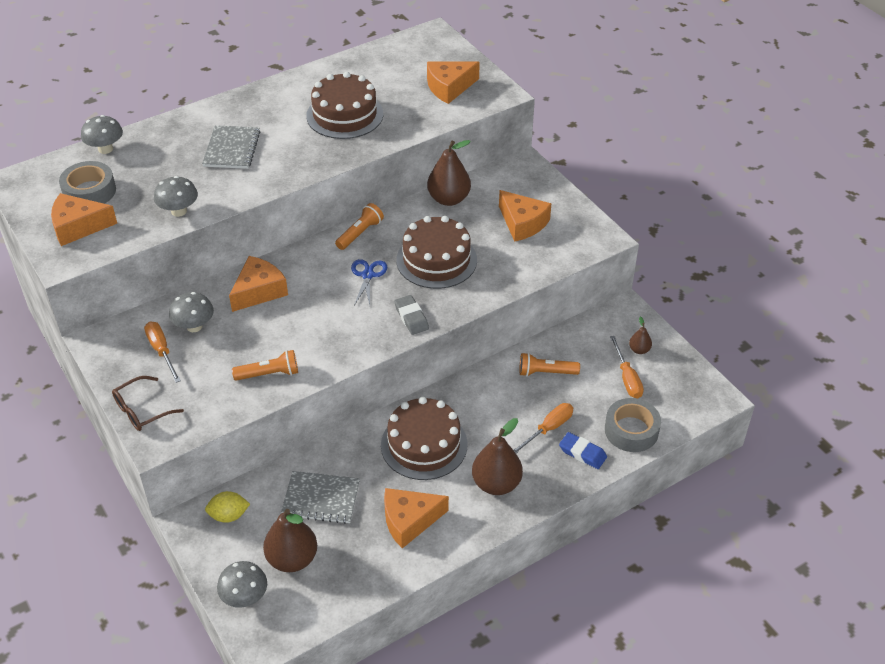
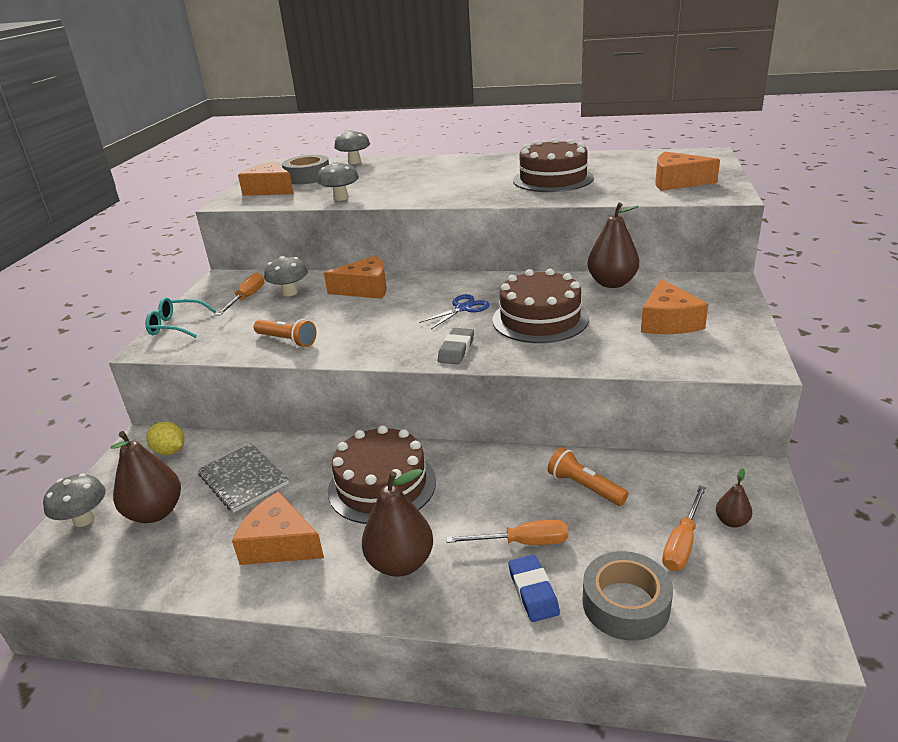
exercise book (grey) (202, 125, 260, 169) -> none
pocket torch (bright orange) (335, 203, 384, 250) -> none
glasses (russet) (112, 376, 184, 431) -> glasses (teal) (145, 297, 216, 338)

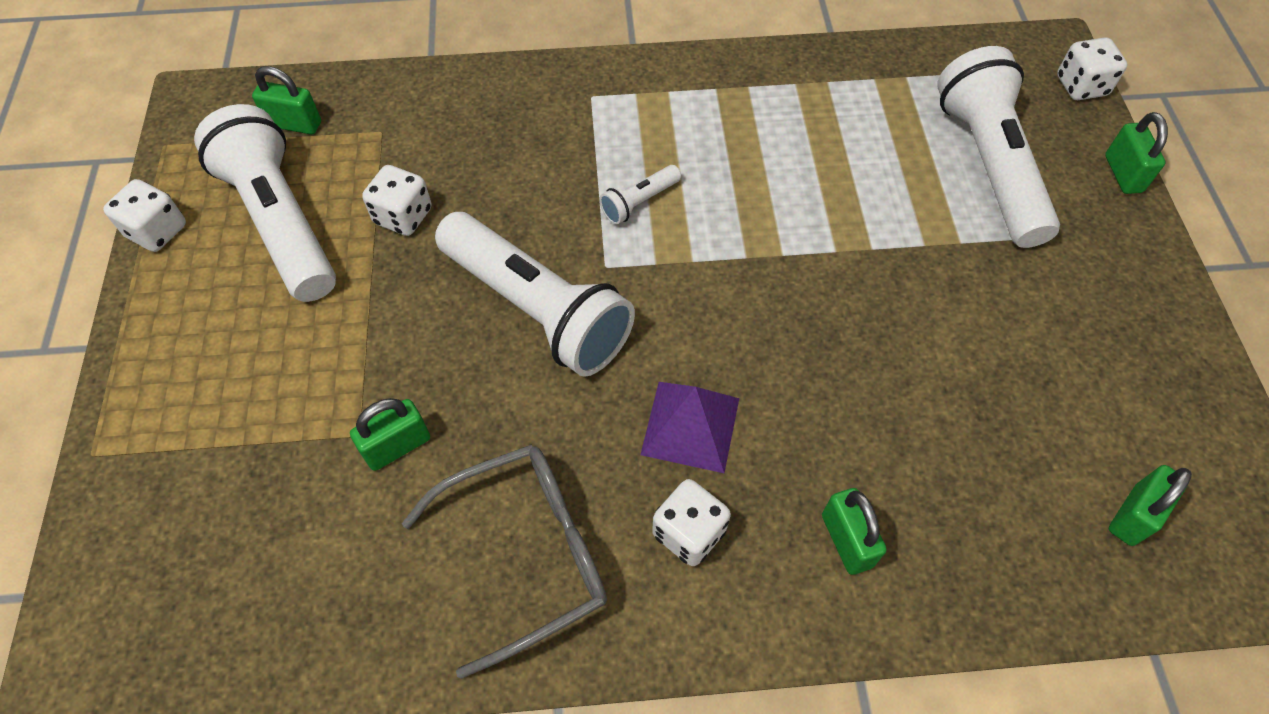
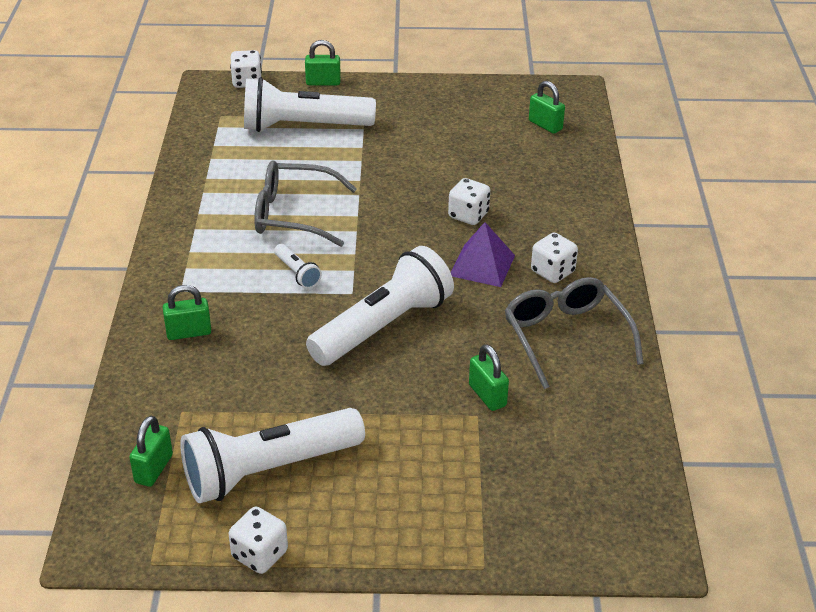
game die (pure white) (362, 165, 432, 236) -> game die (pure white) (448, 178, 490, 225), moved
small lock (green) (822, 488, 887, 575) -> small lock (green) (163, 285, 211, 340), moved
none -> glasses (grey) (254, 160, 357, 247)

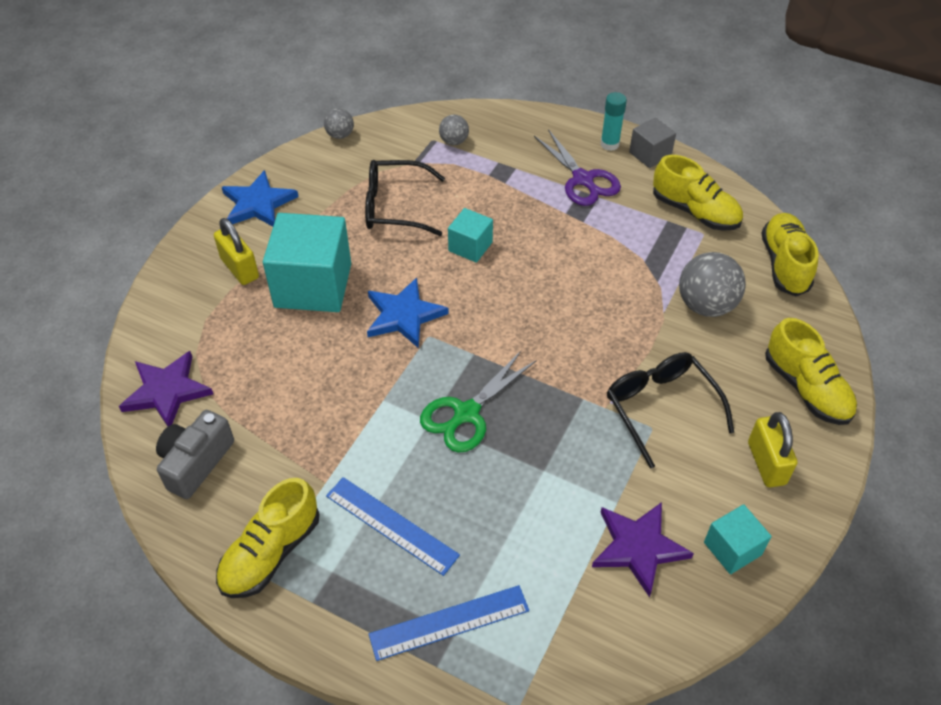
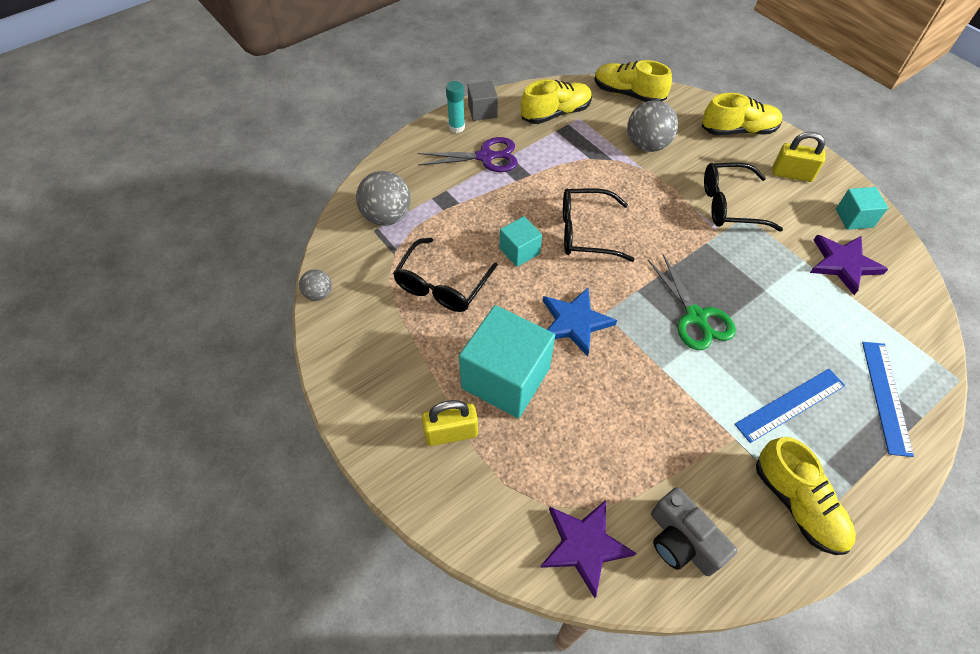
sphere (grey) (439, 115, 469, 145) -> sphere (grey) (356, 171, 411, 226), x1.84
star (royal blue) (222, 170, 298, 227) -> none
none -> glasses (jet-black) (563, 188, 635, 262)

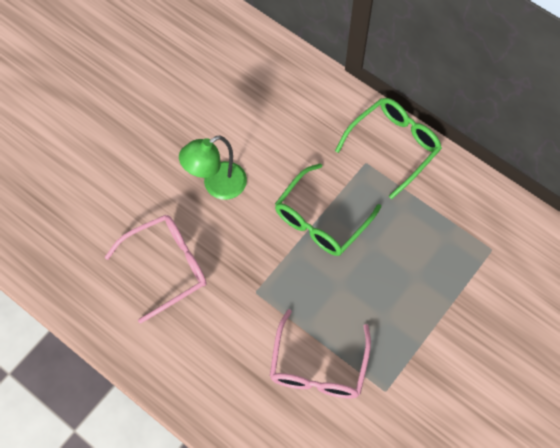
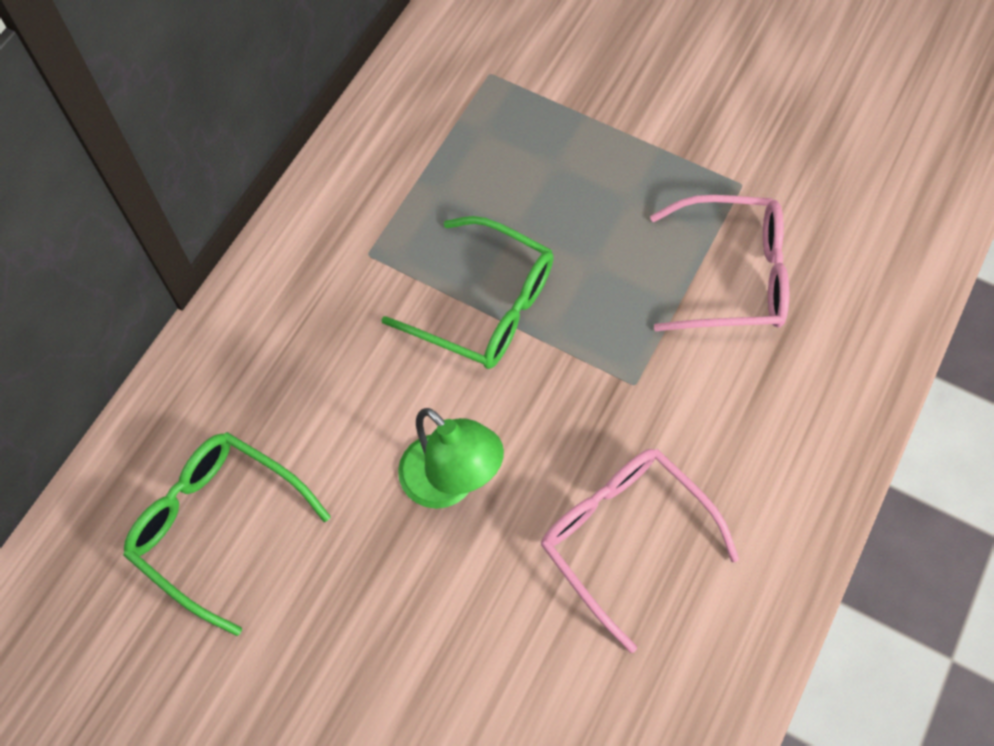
glasses (green) (335, 98, 442, 199) -> glasses (green) (123, 432, 331, 636), moved

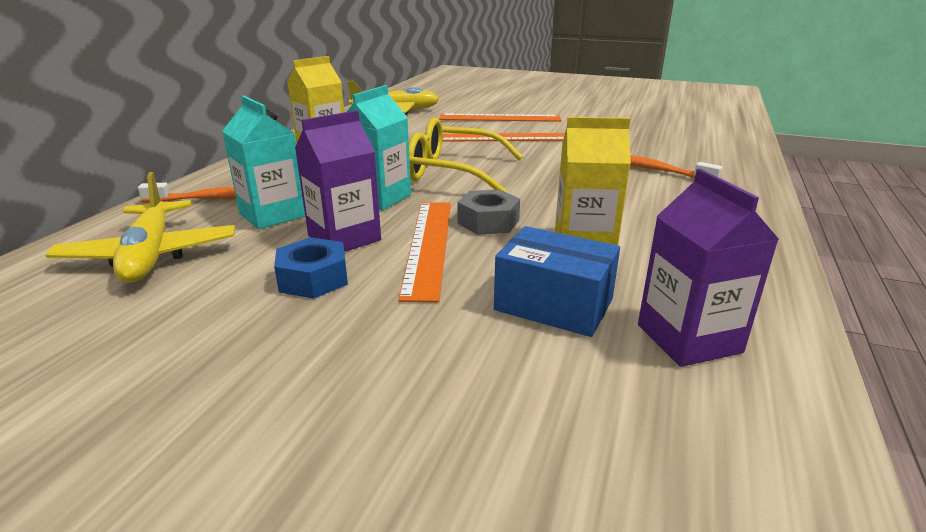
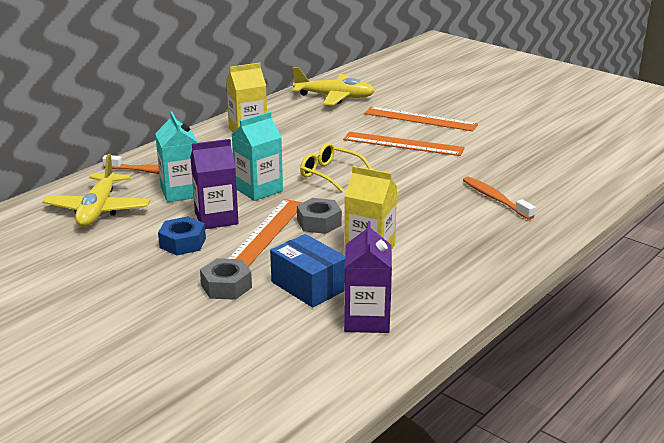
glasses (bright yellow) (409, 118, 523, 192) -> glasses (bright yellow) (300, 143, 372, 192), x0.67
none -> nut (grey) (200, 258, 252, 300)

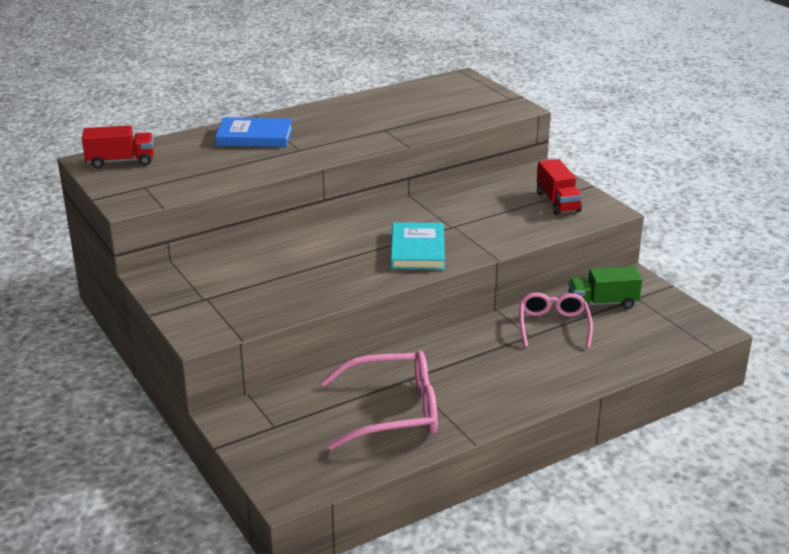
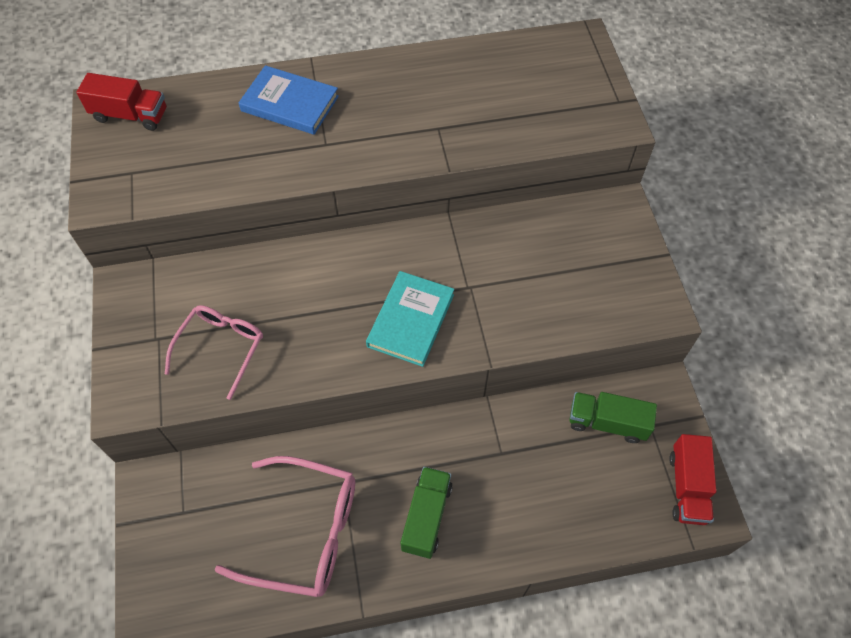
lorry (crimson) (537, 159, 582, 215) -> lorry (crimson) (669, 434, 716, 525), moved
glasses (pink) (520, 292, 593, 349) -> glasses (pink) (165, 305, 263, 400), moved
none -> lorry (green) (401, 467, 453, 559)

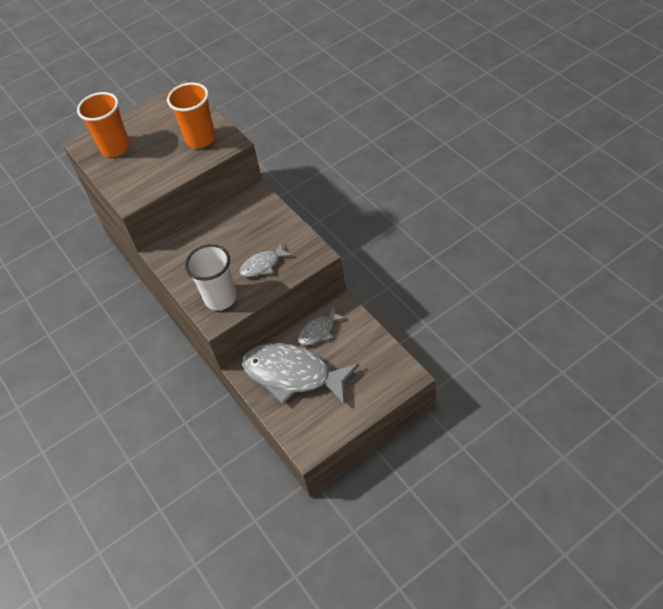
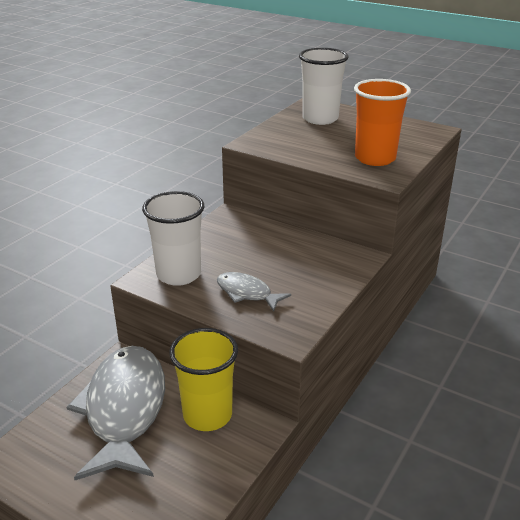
tumbler (bright orange) (77, 92, 130, 157) -> tumbler (pure white) (299, 48, 349, 125)
fish figure (grey) (298, 306, 347, 345) -> tumbler (bright yellow) (169, 328, 238, 431)

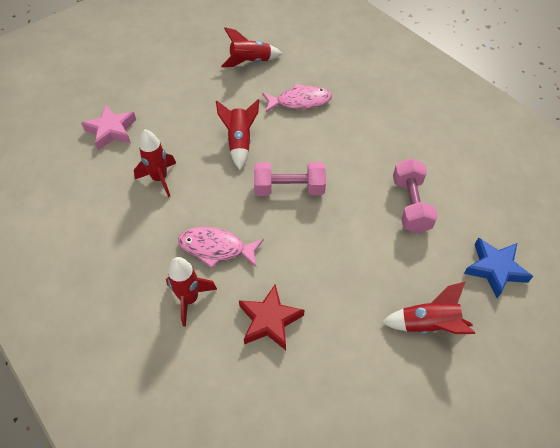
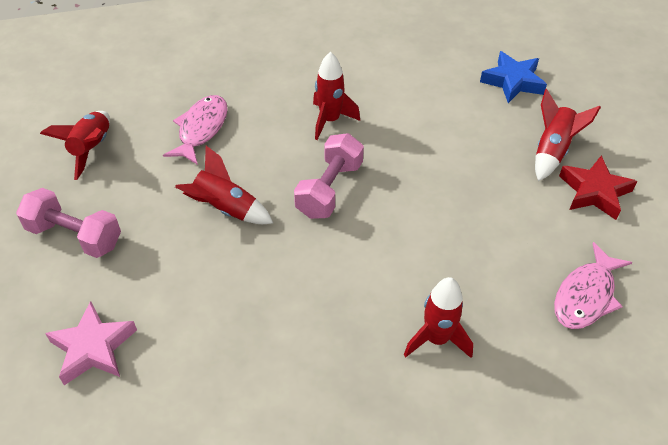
rocket (crimson) (134, 129, 176, 197) -> rocket (crimson) (313, 52, 360, 140), moved
free weight (pink) (393, 158, 438, 233) -> free weight (pink) (16, 188, 121, 258), moved
fish figure (pink) (178, 227, 264, 269) -> fish figure (pink) (554, 242, 632, 329), moved
star (crimson) (239, 285, 305, 350) -> star (crimson) (559, 155, 637, 220), moved

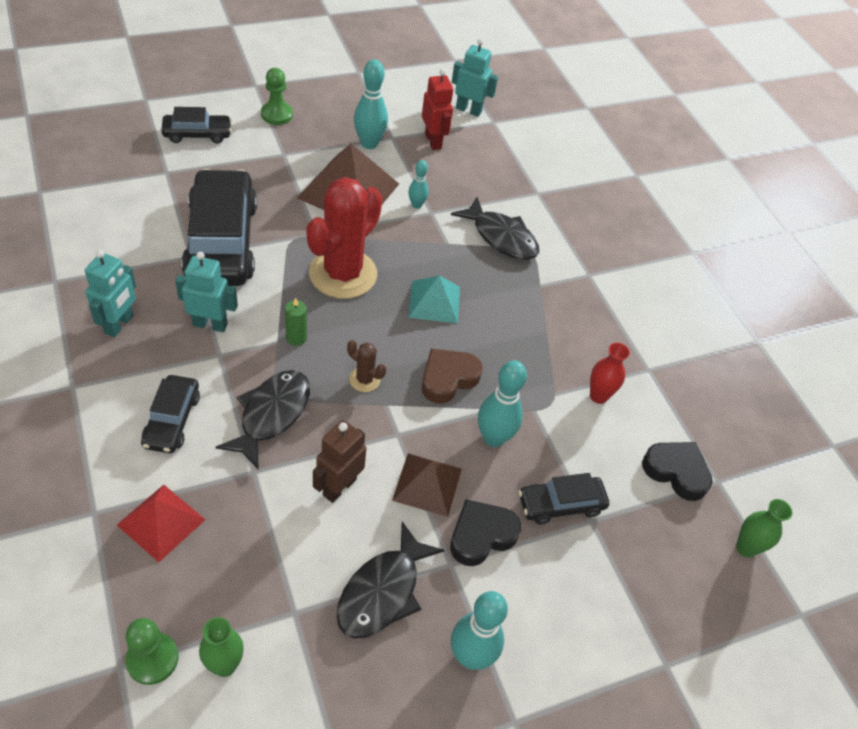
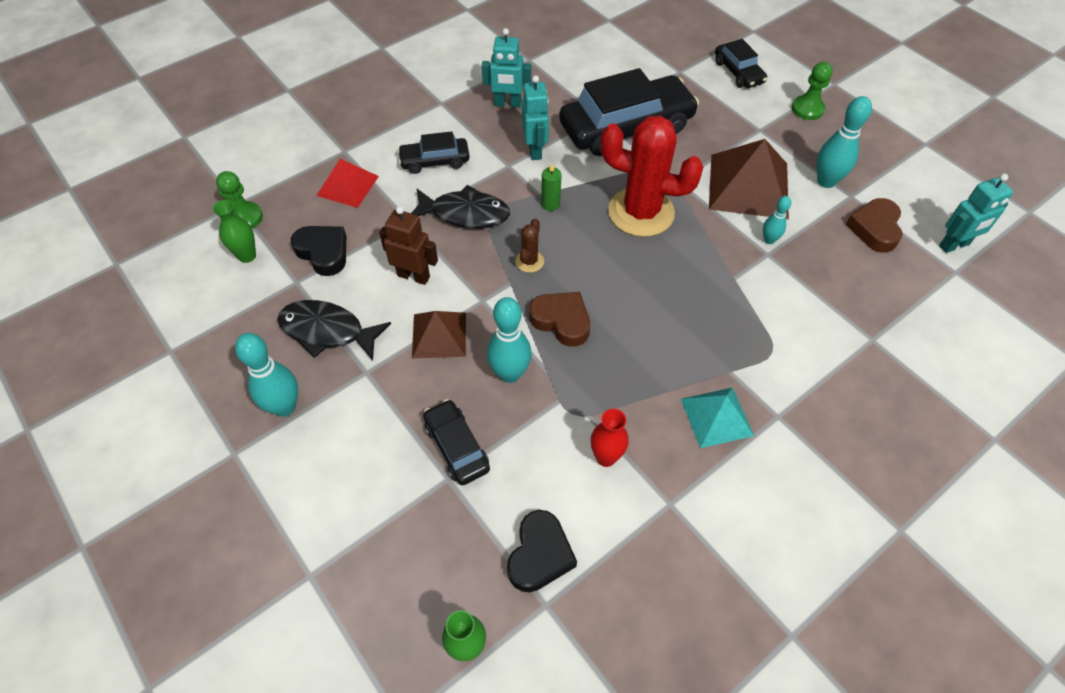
robot figure (teal) (452, 39, 498, 117) -> robot figure (teal) (939, 173, 1013, 253), 60 degrees clockwise
robot figure (crimson) (422, 69, 453, 150) -> heart shape (russet) (846, 198, 903, 253)
fish figure (jet-black) (451, 197, 539, 260) -> none
solid pyramid (teal) (408, 276, 460, 323) -> solid pyramid (teal) (681, 387, 754, 448), moved
heart shape (jet-black) (450, 499, 521, 566) -> heart shape (jet-black) (291, 226, 346, 276), moved

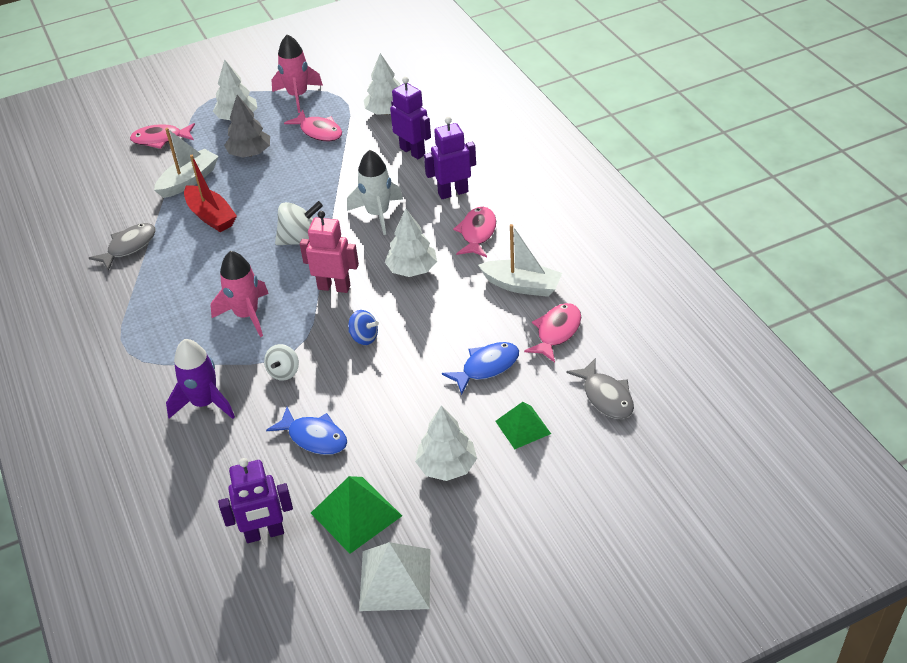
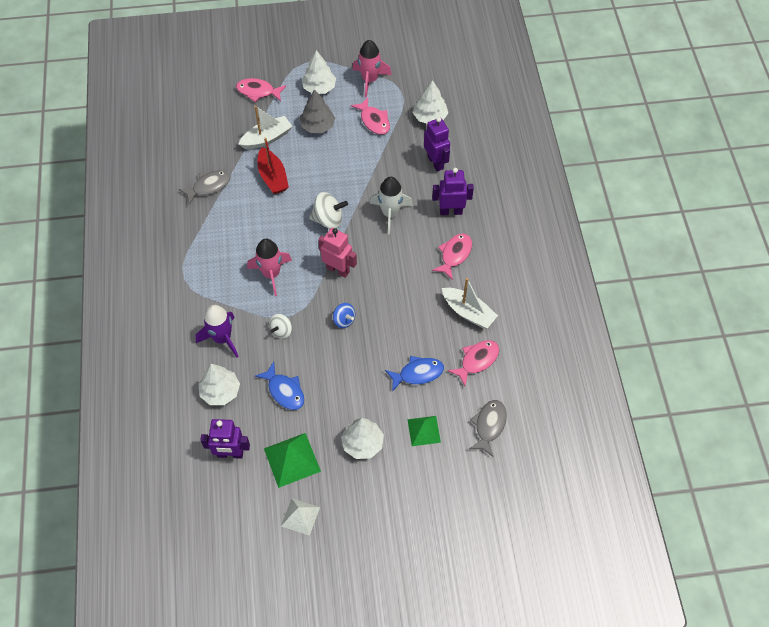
fir tree (pure white) (385, 208, 437, 277) -> fir tree (pure white) (198, 364, 240, 405), moved
fish figure (grey) (566, 359, 634, 419) -> fish figure (grey) (469, 400, 507, 457), 150 degrees counterclockwise
solid pyramid (pure white) (359, 542, 430, 611) -> solid pyramid (pure white) (281, 498, 320, 536), x0.66

